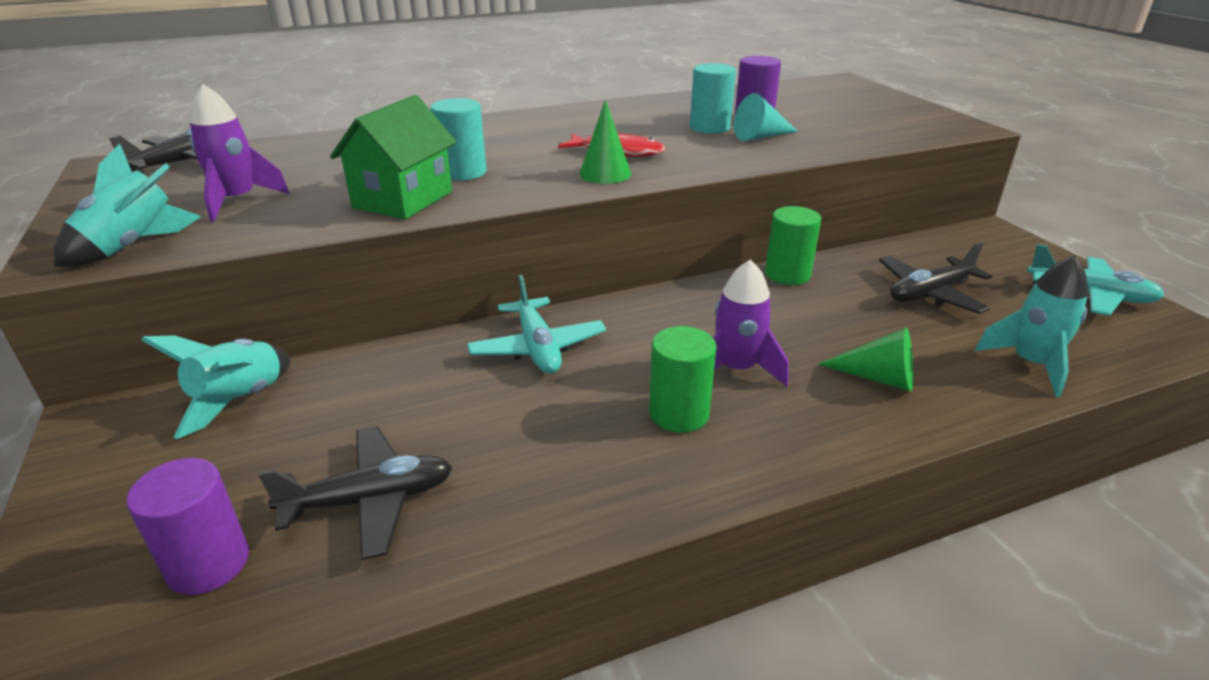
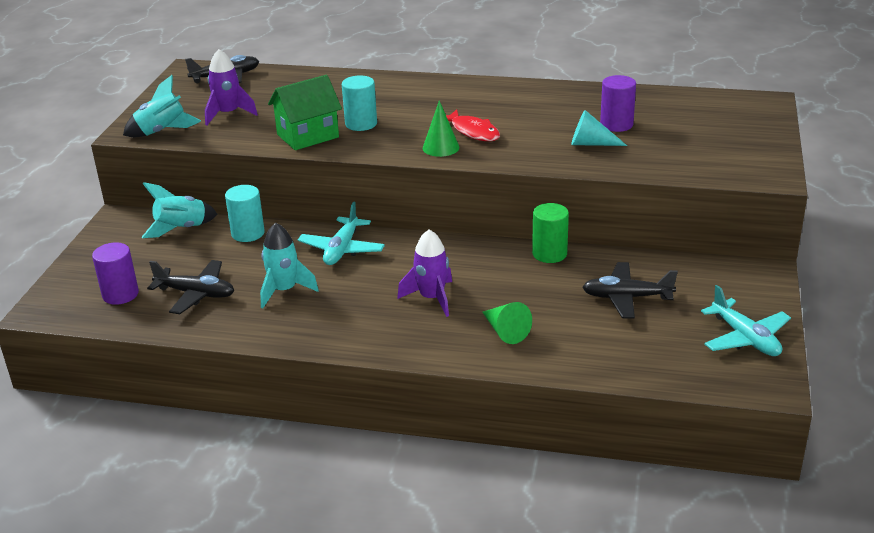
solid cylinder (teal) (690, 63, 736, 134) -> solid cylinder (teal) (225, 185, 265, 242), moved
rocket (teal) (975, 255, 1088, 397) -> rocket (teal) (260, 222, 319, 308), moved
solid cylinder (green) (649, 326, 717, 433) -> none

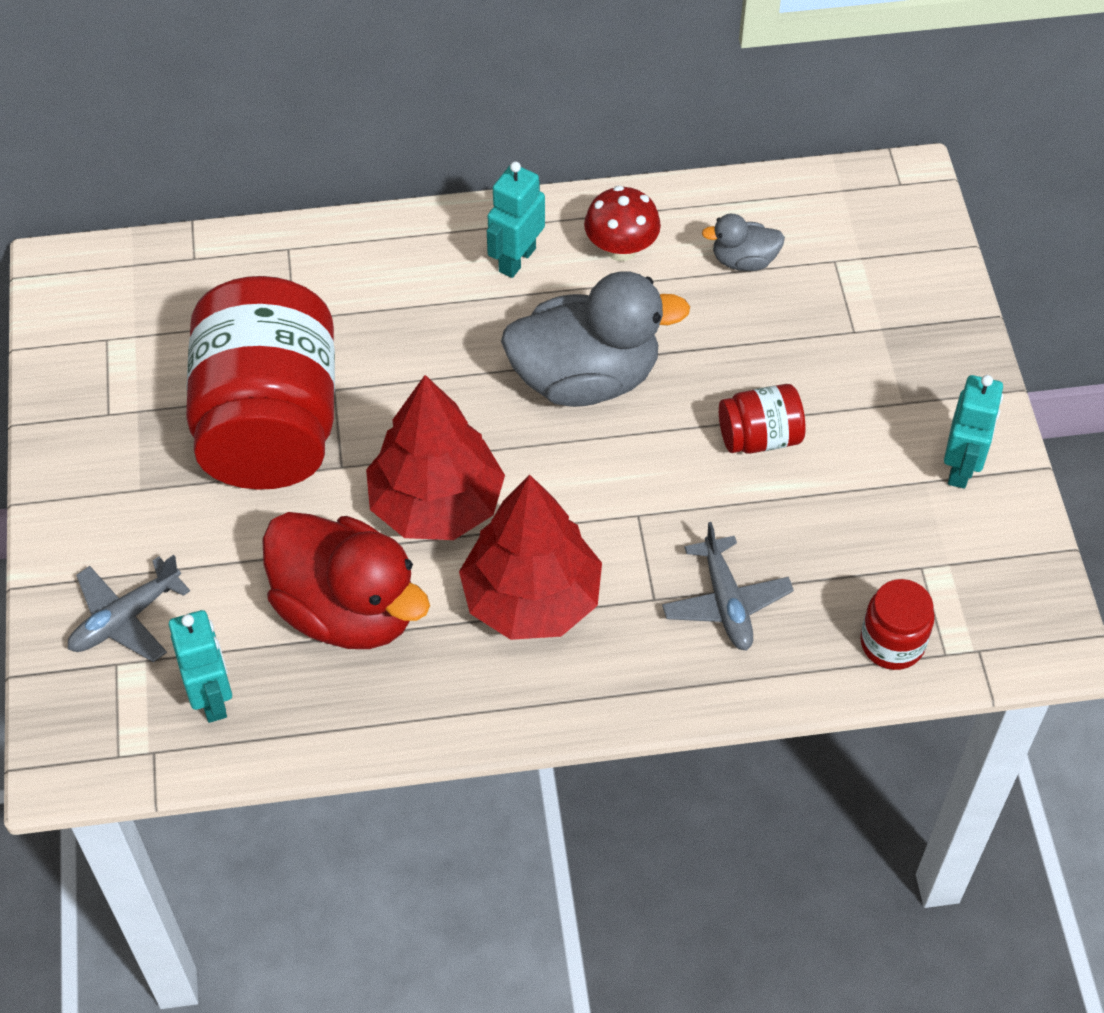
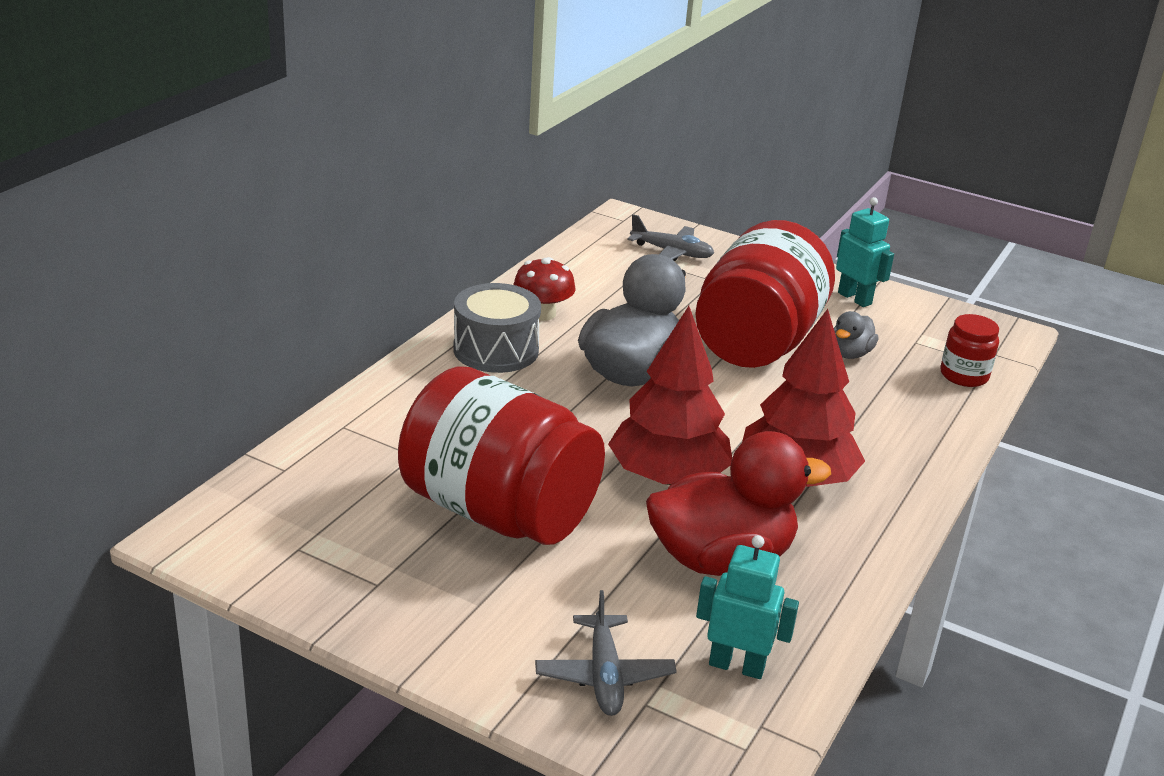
robot figure (teal) (487, 161, 545, 278) -> drum (grey) (453, 283, 541, 373)
duck (grey) (702, 214, 785, 271) -> duck (grey) (834, 311, 878, 359), moved
preserve jar (crimson) (719, 384, 806, 454) -> preserve jar (crimson) (695, 220, 835, 368), x2.30
toy plane (grey) (662, 522, 794, 651) -> toy plane (grey) (628, 214, 714, 261), moved

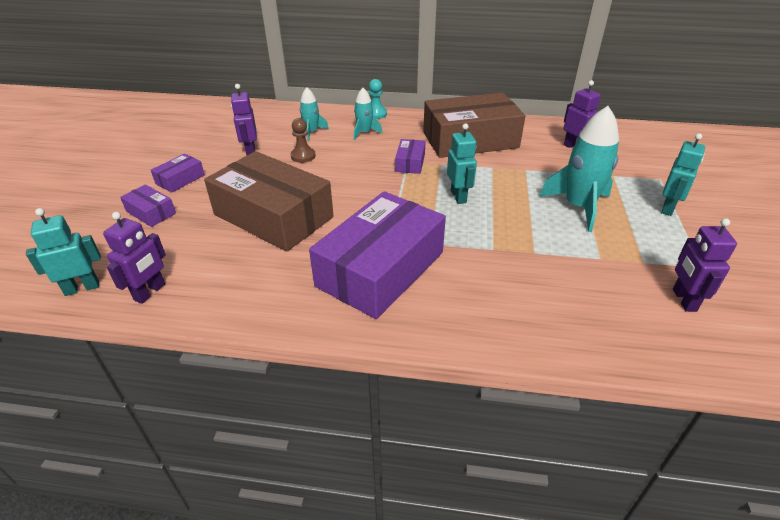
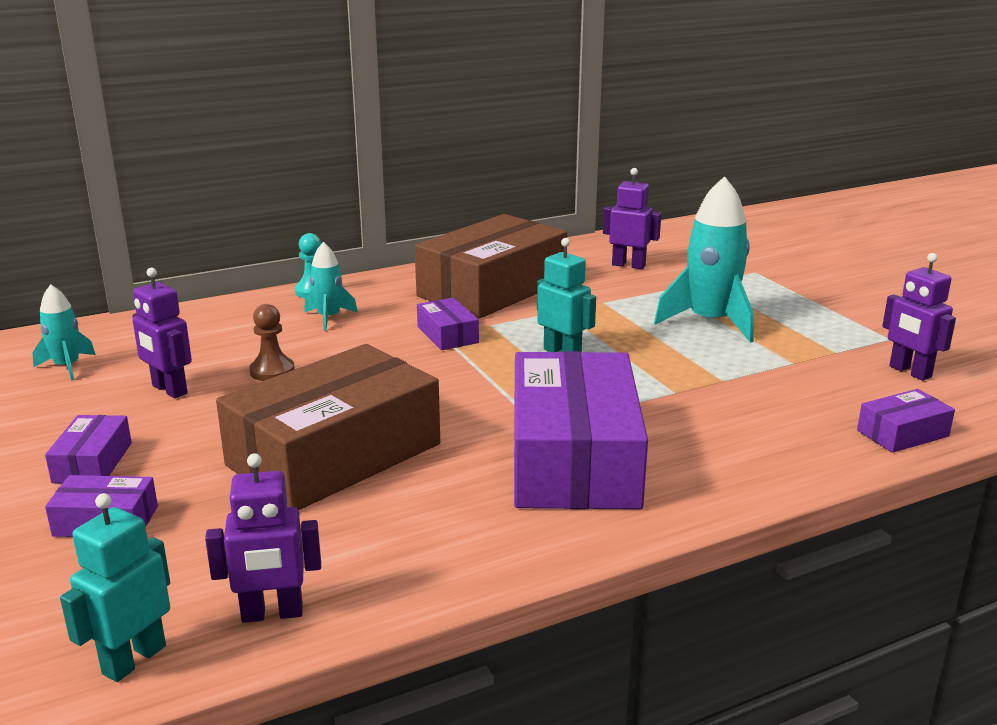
rocket (teal) (300, 87, 329, 141) -> rocket (teal) (32, 284, 96, 381), moved
robot figure (teal) (661, 133, 705, 216) -> none
box (russet) (204, 151, 334, 251) -> box (russet) (216, 344, 440, 510), 45 degrees counterclockwise
robot figure (violet) (103, 212, 166, 304) -> robot figure (violet) (205, 453, 321, 623), 90 degrees clockwise
none -> box (violet) (857, 389, 955, 453)

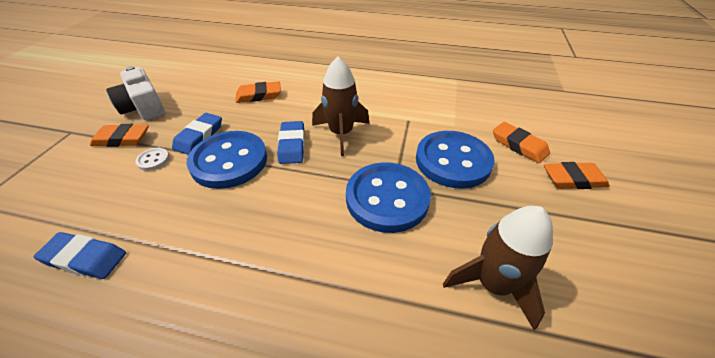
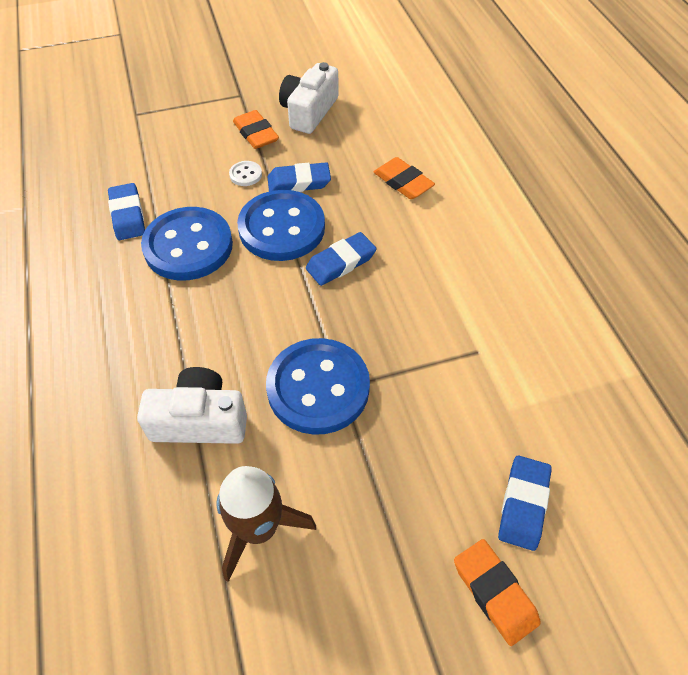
rocket (russet) (312, 57, 369, 156) -> none
pencil eraser (bright orange) (493, 122, 550, 163) -> pencil eraser (royal blue) (498, 456, 552, 551)
sewing button (royal blue) (416, 131, 494, 189) -> sewing button (royal blue) (141, 207, 233, 281), moved
none -> photo camera (pure white) (137, 367, 247, 444)

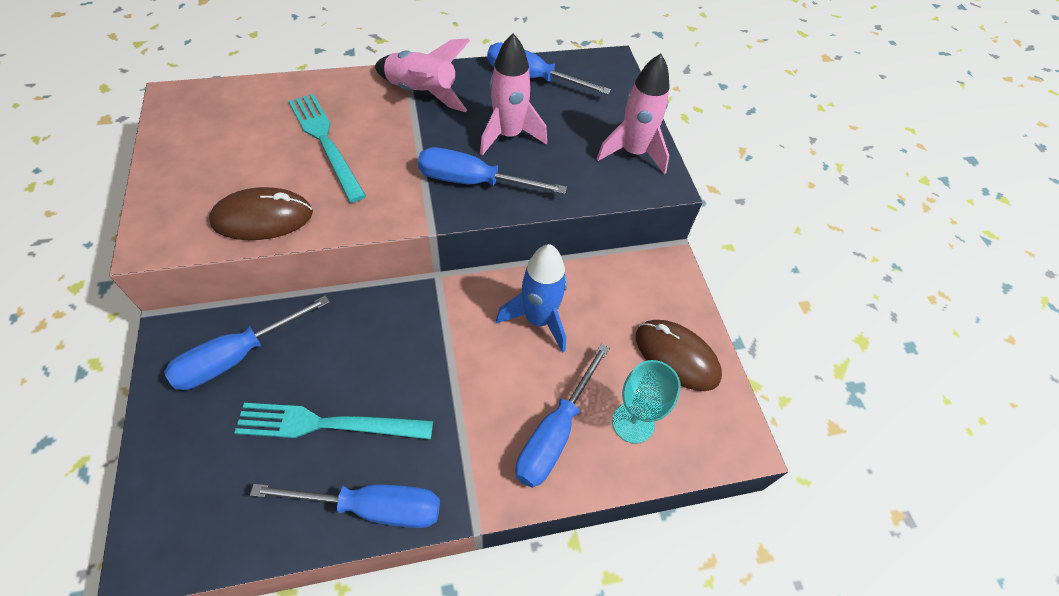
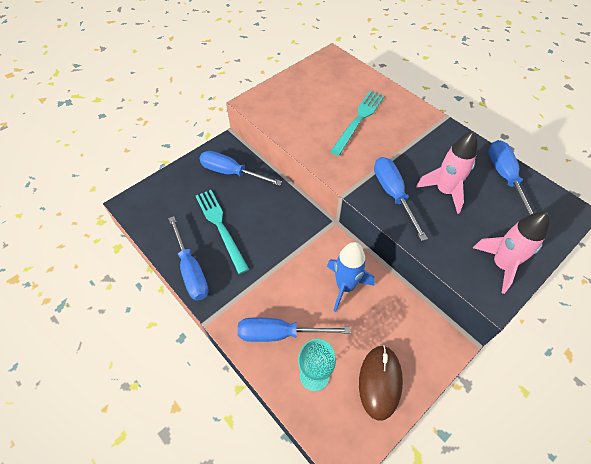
rocket (pink) (374, 38, 470, 112) -> none
mouse (russet) (209, 187, 313, 240) -> none

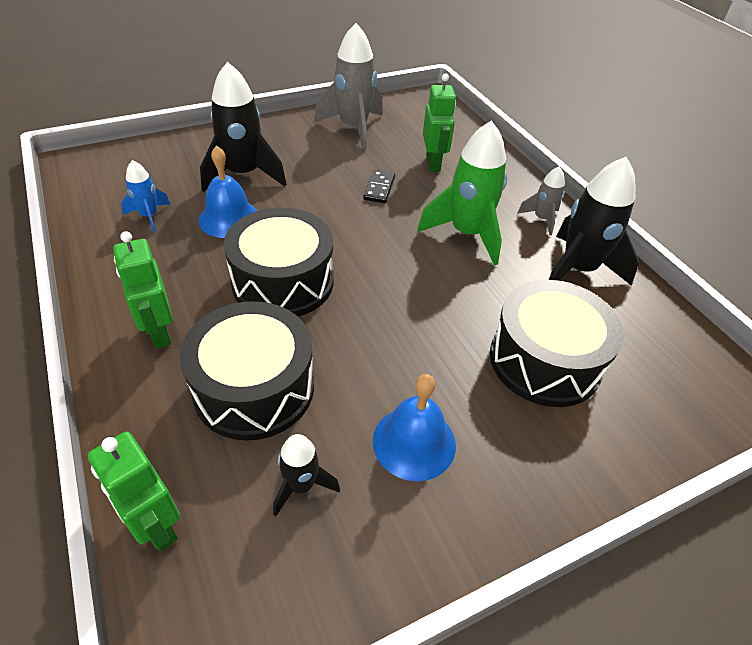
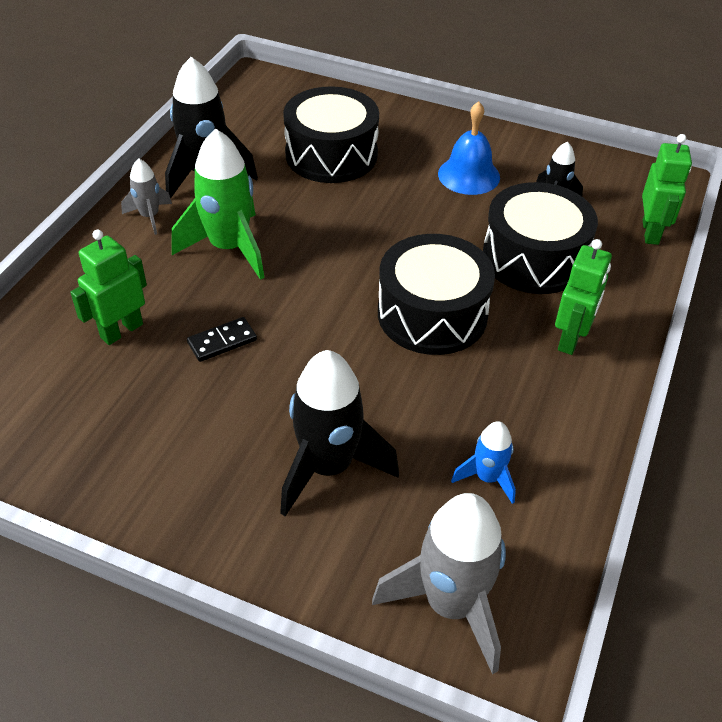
rocket (grey) (314, 23, 383, 150) -> rocket (grey) (372, 493, 506, 674), moved
bell (royal blue) (199, 145, 257, 238) -> none

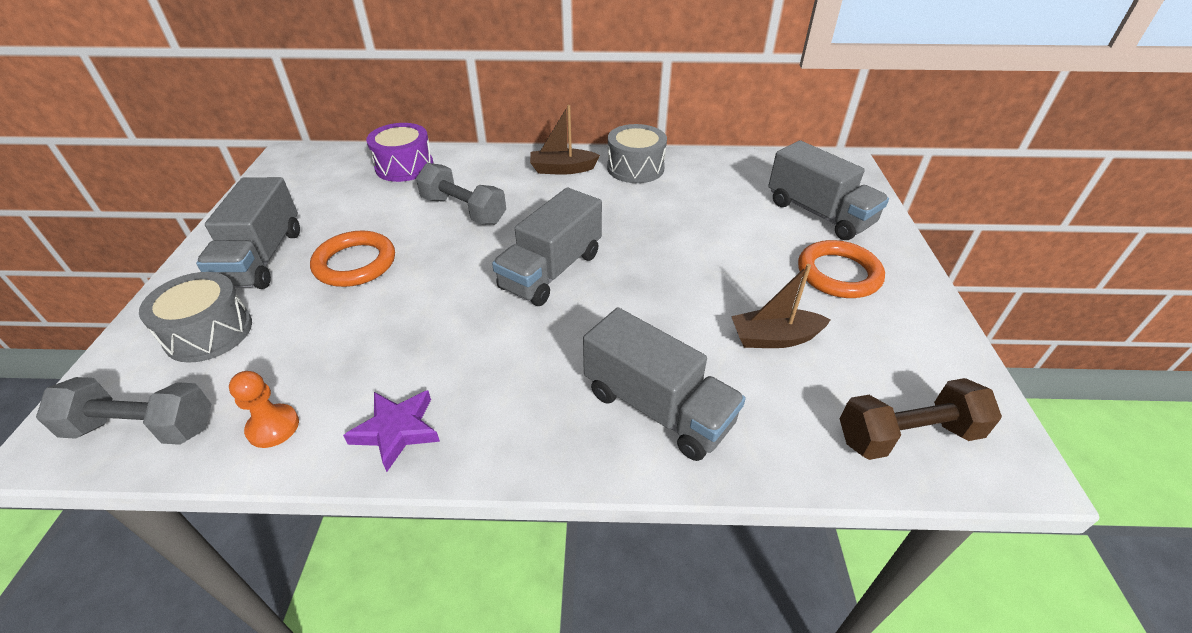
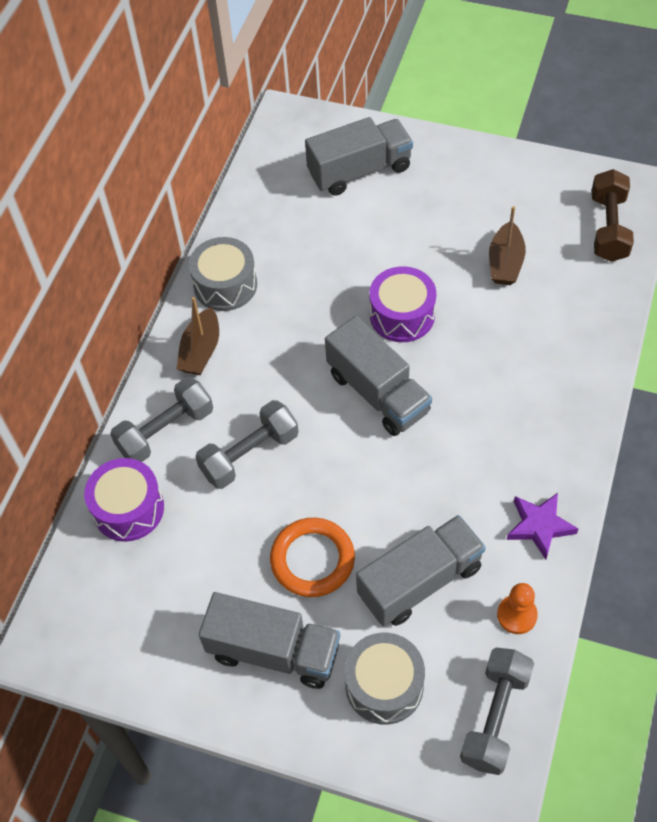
torus (bright orange) (798, 240, 885, 298) -> none
lorry (grey) (583, 308, 746, 461) -> lorry (grey) (356, 515, 486, 626), moved
none -> drum (violet) (369, 266, 436, 342)
none -> free weight (grey) (110, 377, 213, 462)

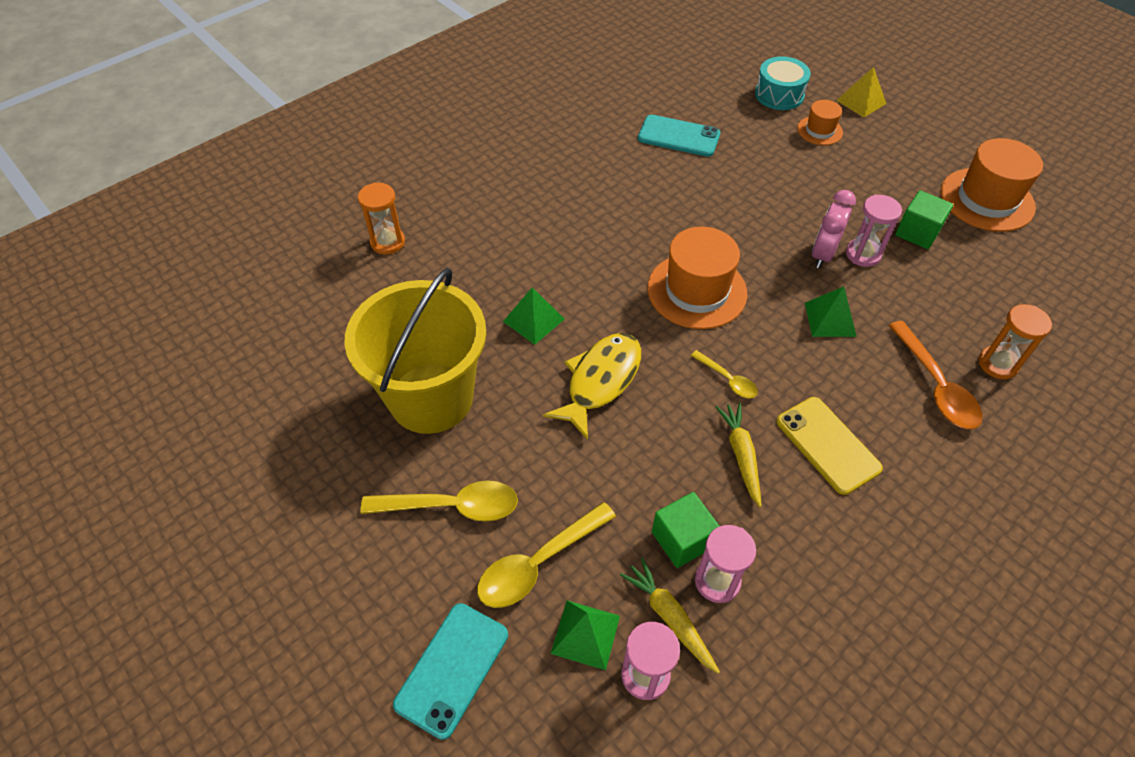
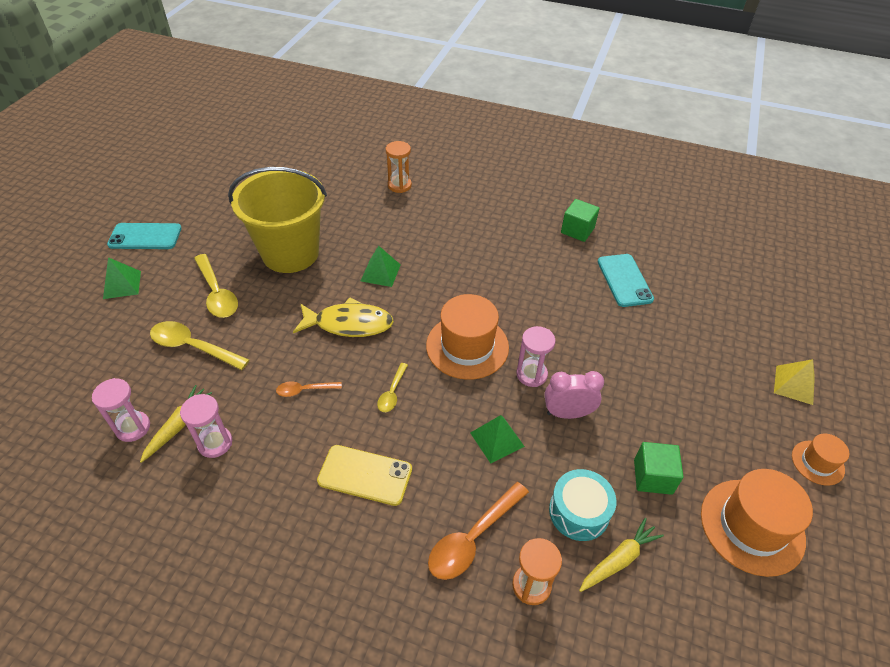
drum (teal) (755, 56, 811, 110) -> drum (teal) (549, 469, 617, 541), moved
top hat (bright orange) (797, 100, 843, 145) -> top hat (bright orange) (792, 434, 849, 486), moved
sand timer (pink) (846, 195, 902, 267) -> sand timer (pink) (516, 326, 555, 387), moved
mobile phone (bright yellow) (777, 397, 883, 495) -> mobile phone (bright yellow) (317, 445, 412, 506), 75 degrees clockwise
carrot (bright yellow) (716, 403, 762, 507) -> carrot (bright yellow) (579, 518, 664, 592), moved
block (green) (652, 492, 720, 568) -> block (green) (561, 199, 600, 242), moved
solid pyramid (green) (550, 601, 620, 670) -> solid pyramid (green) (103, 257, 141, 299), moved
mobile phone (teal) (393, 603, 508, 740) -> mobile phone (teal) (107, 223, 182, 249), moved
none -> spoon (bright orange) (276, 381, 342, 397)

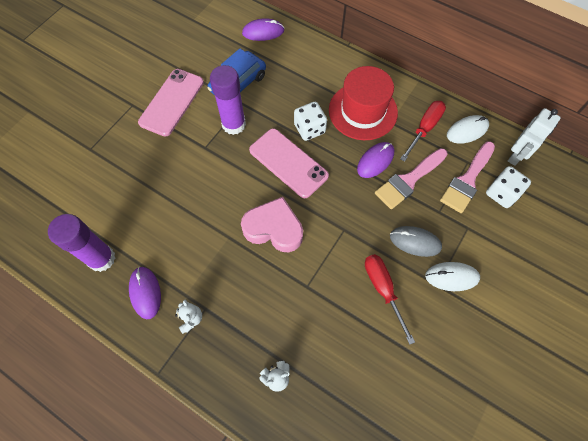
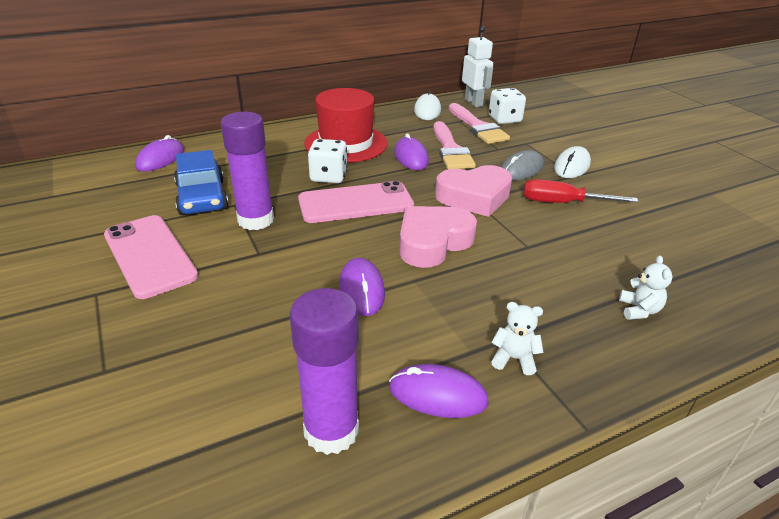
screwdriver (crimson) (400, 101, 446, 162) -> none
none -> heart shape (pink) (435, 165, 512, 217)
none -> mouse (violet) (339, 258, 385, 316)

